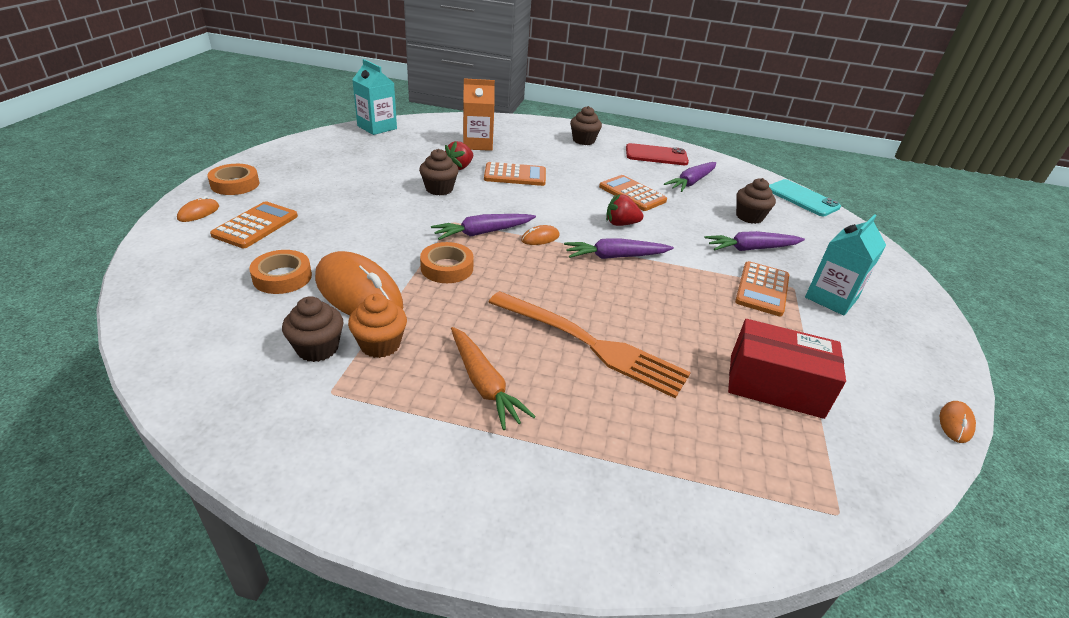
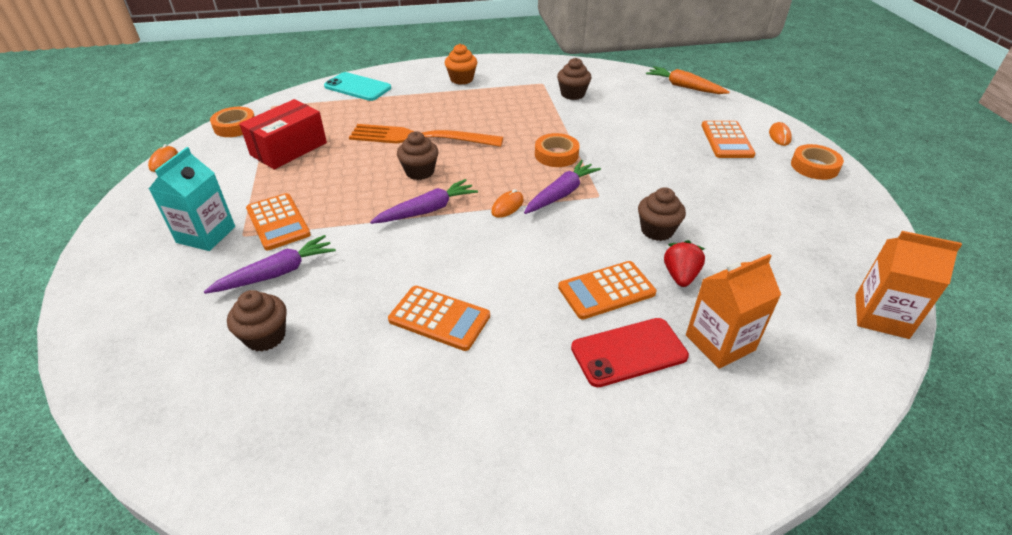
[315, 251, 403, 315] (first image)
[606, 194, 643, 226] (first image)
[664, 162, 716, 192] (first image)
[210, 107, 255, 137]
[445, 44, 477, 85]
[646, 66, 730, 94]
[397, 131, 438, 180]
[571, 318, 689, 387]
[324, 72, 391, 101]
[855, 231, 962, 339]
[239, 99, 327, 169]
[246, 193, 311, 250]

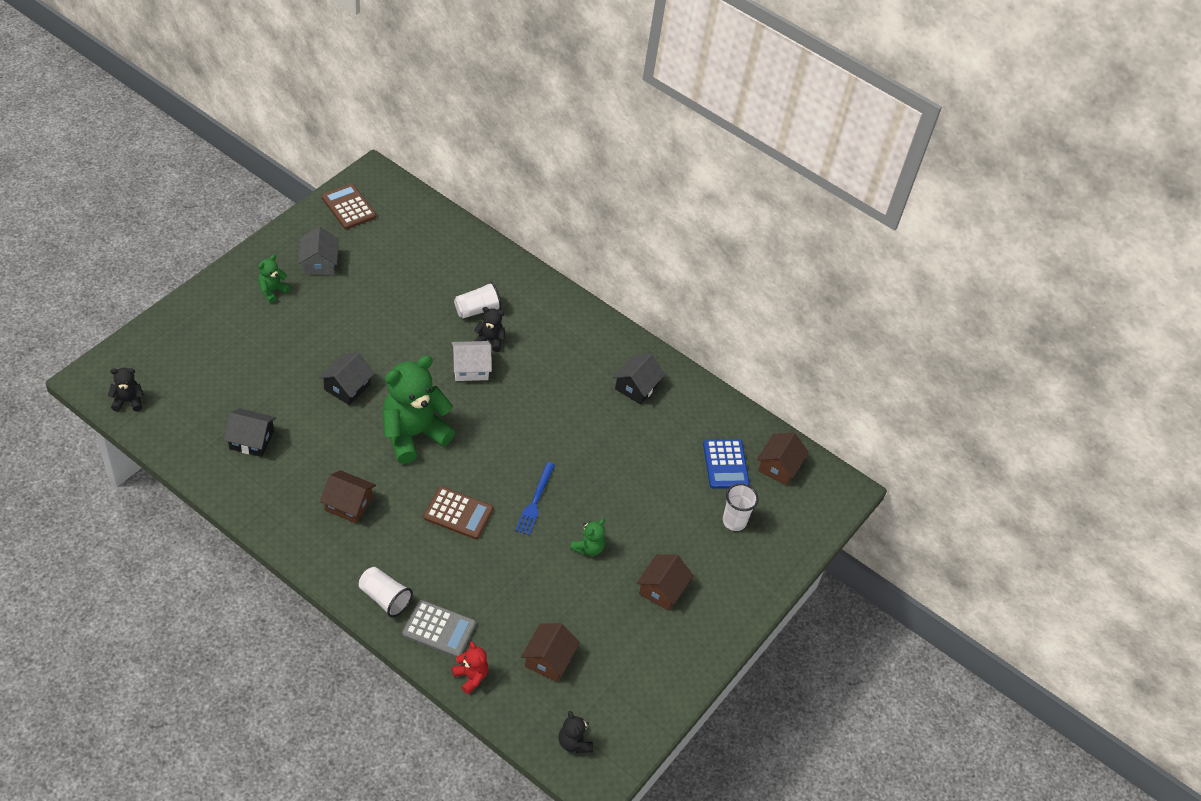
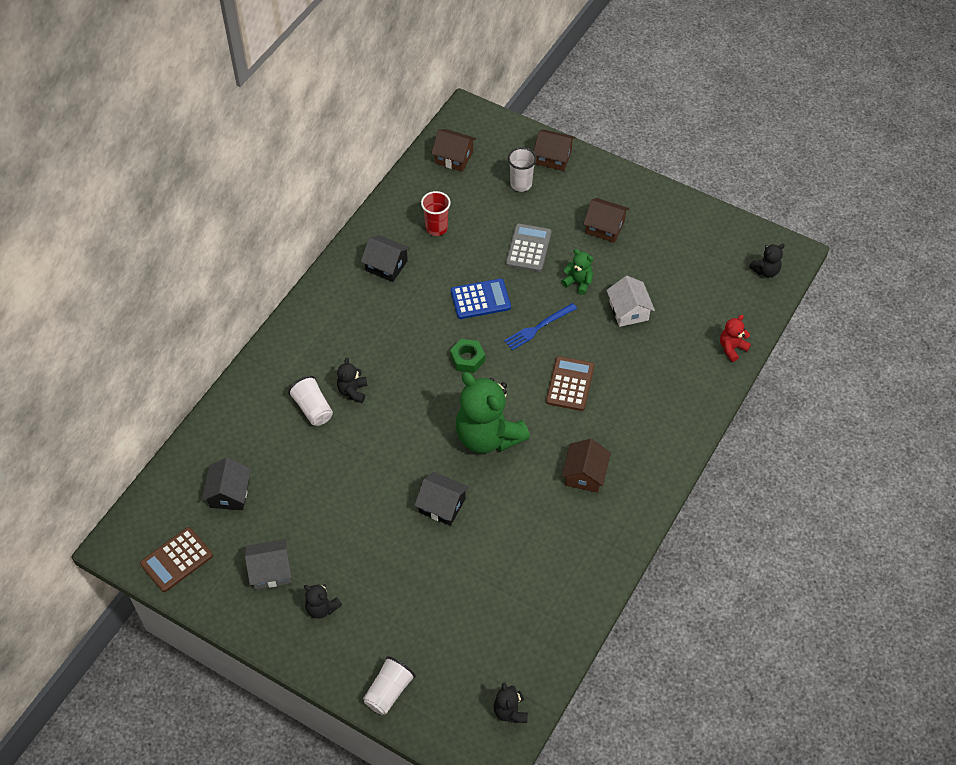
[421, 191, 451, 236]
[450, 339, 485, 373]
[202, 458, 251, 510]
[363, 656, 416, 715]
[506, 223, 552, 272]
[607, 276, 655, 327]
[534, 129, 575, 171]
[451, 278, 511, 319]
[304, 584, 342, 619]
[504, 303, 577, 350]

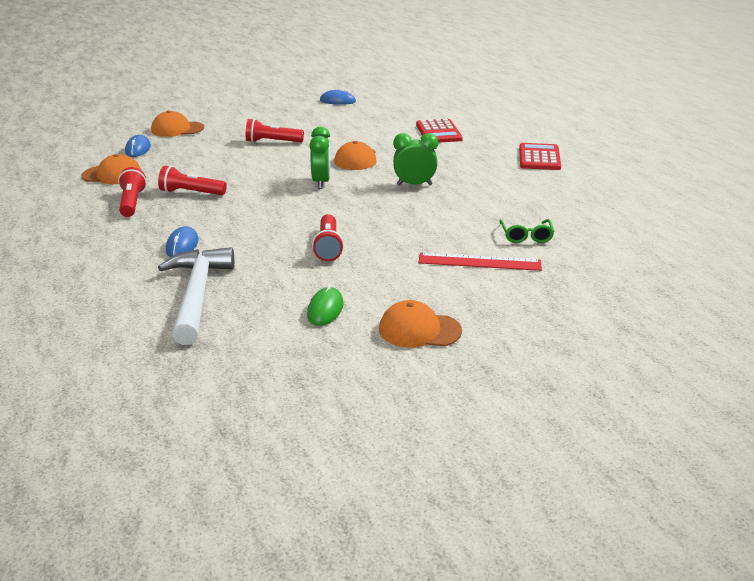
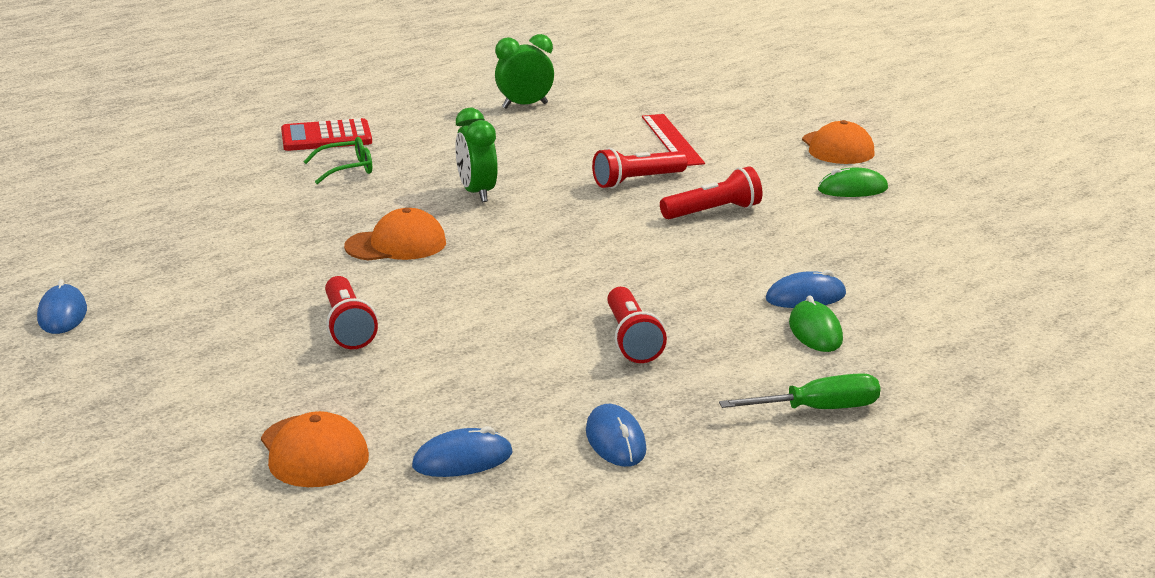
[158, 247, 234, 345] (first image)
[416, 119, 463, 143] (first image)
[719, 373, 880, 409]
[789, 295, 843, 352]
[592, 148, 688, 189]
[495, 34, 554, 109]
[303, 137, 372, 184]
[586, 404, 646, 467]

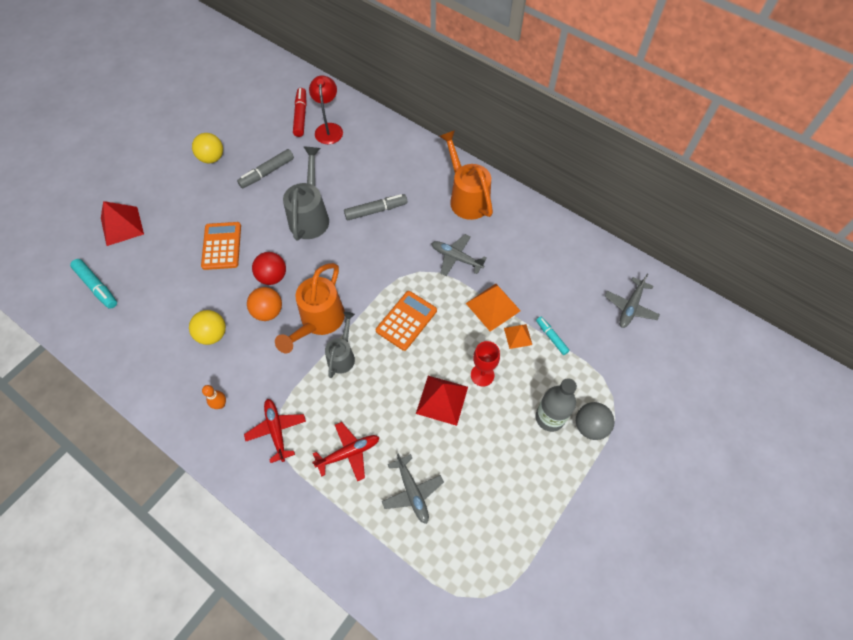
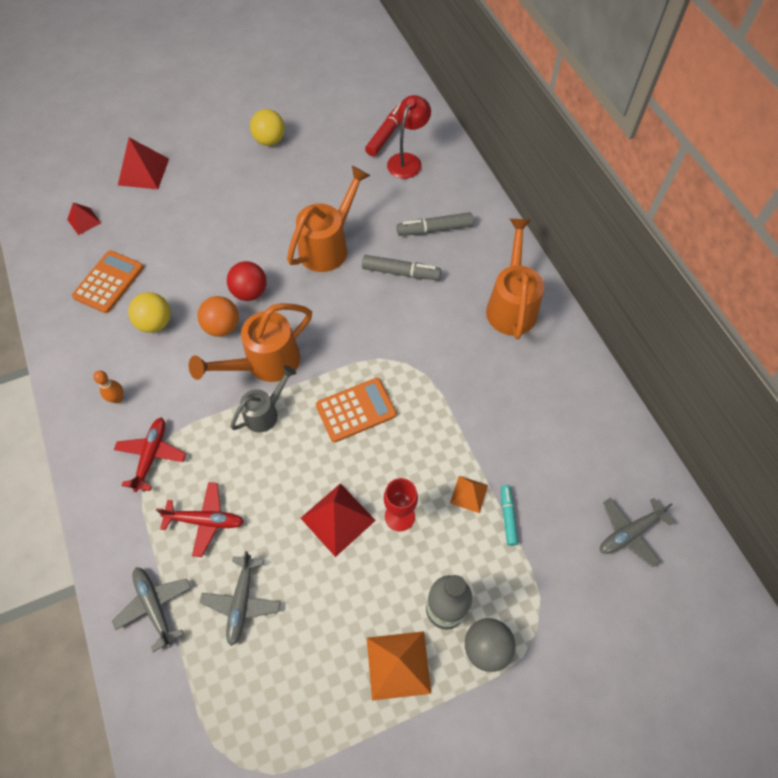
[72, 250, 144, 313]
[397, 212, 473, 236]
[112, 567, 191, 652]
[367, 631, 432, 701]
[67, 203, 101, 235]
[287, 166, 371, 272]

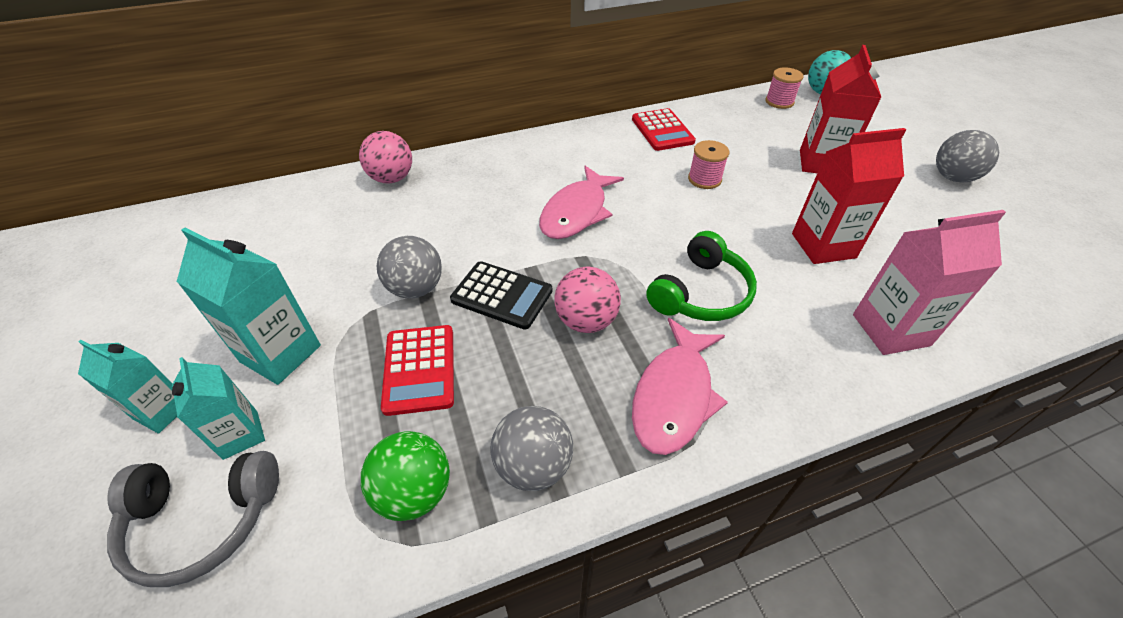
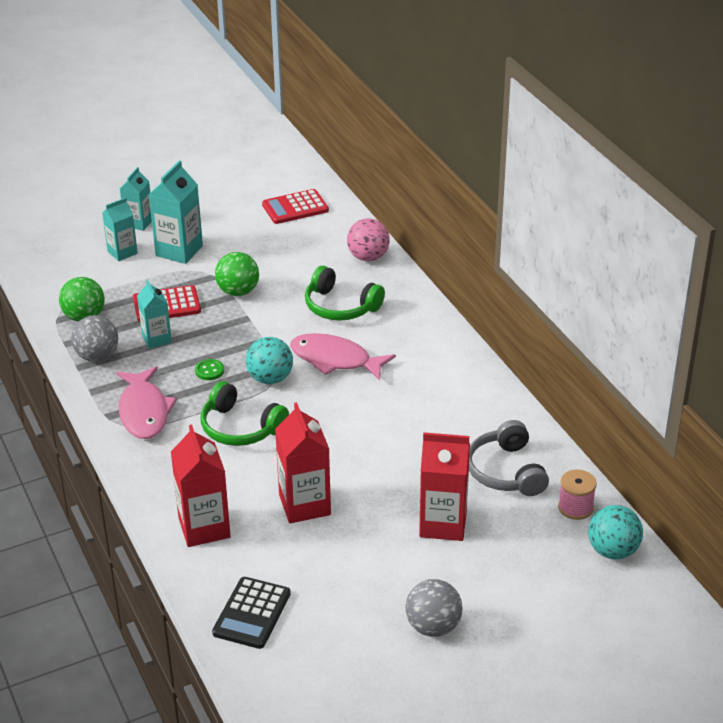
[688, 140, 729, 189] (first image)
[137, 280, 172, 349]
[246, 337, 293, 384]
[305, 265, 385, 320]
[469, 420, 549, 496]
[212, 577, 291, 649]
[262, 189, 329, 224]
[195, 359, 224, 380]
[215, 252, 259, 296]
[171, 425, 231, 547]
[116, 366, 177, 439]

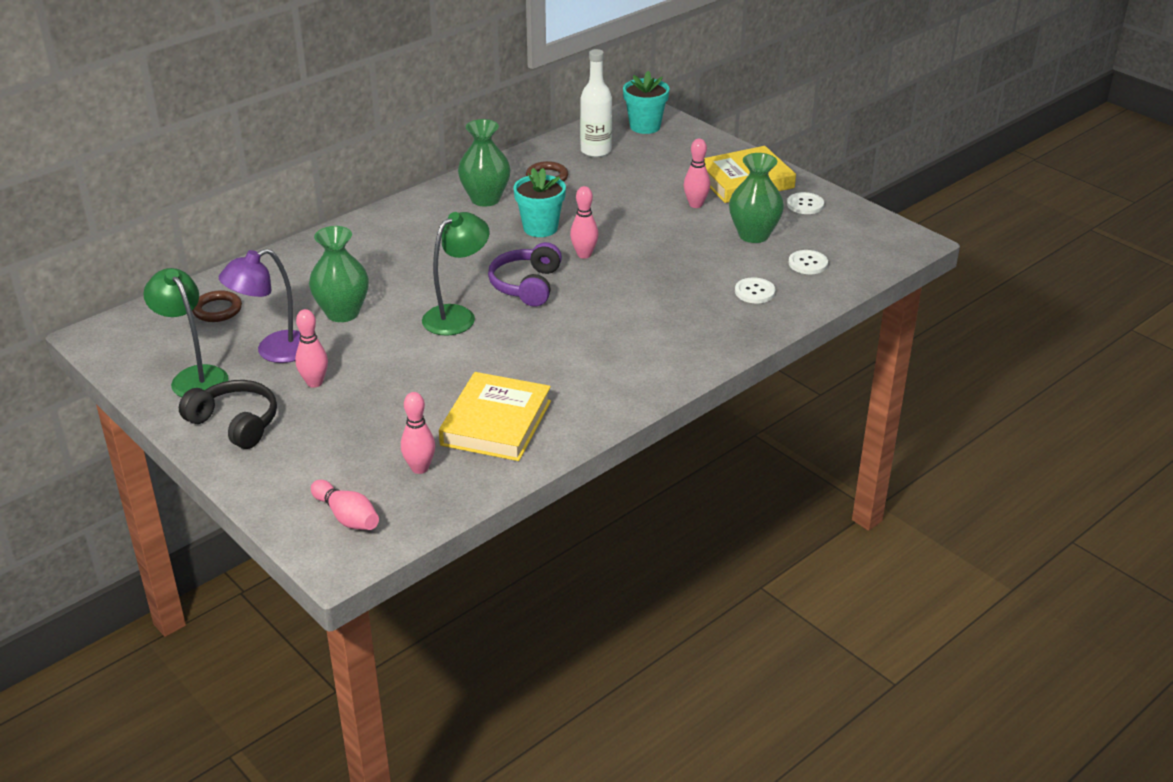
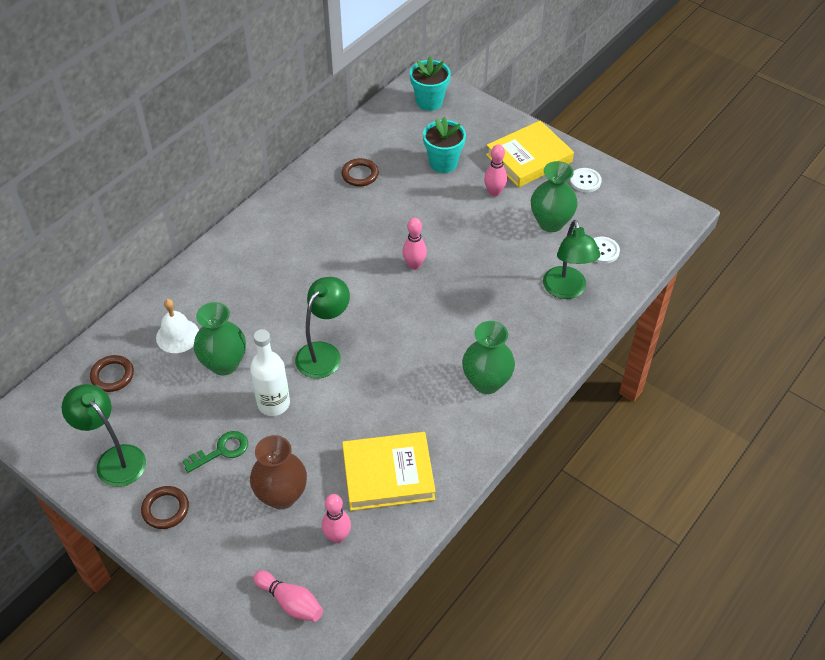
[219, 248, 300, 363] (first image)
[488, 242, 562, 307] (first image)
[156, 299, 199, 353]
[250, 435, 307, 509]
[462, 321, 515, 394]
[423, 117, 466, 173]
[250, 329, 290, 416]
[141, 486, 189, 529]
[183, 431, 248, 473]
[543, 220, 600, 299]
[342, 432, 436, 511]

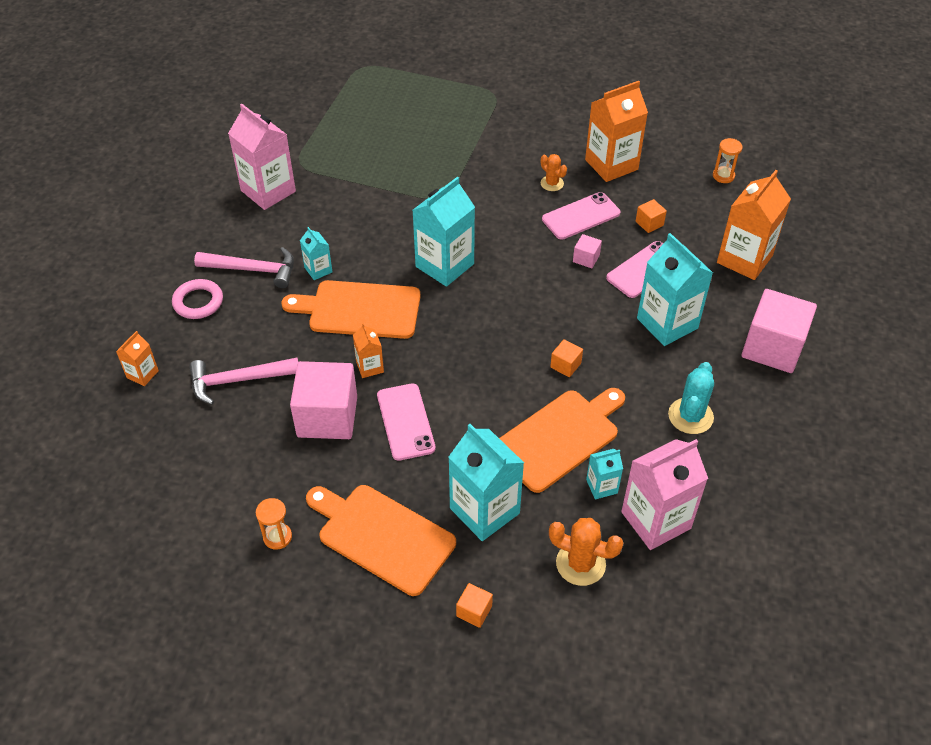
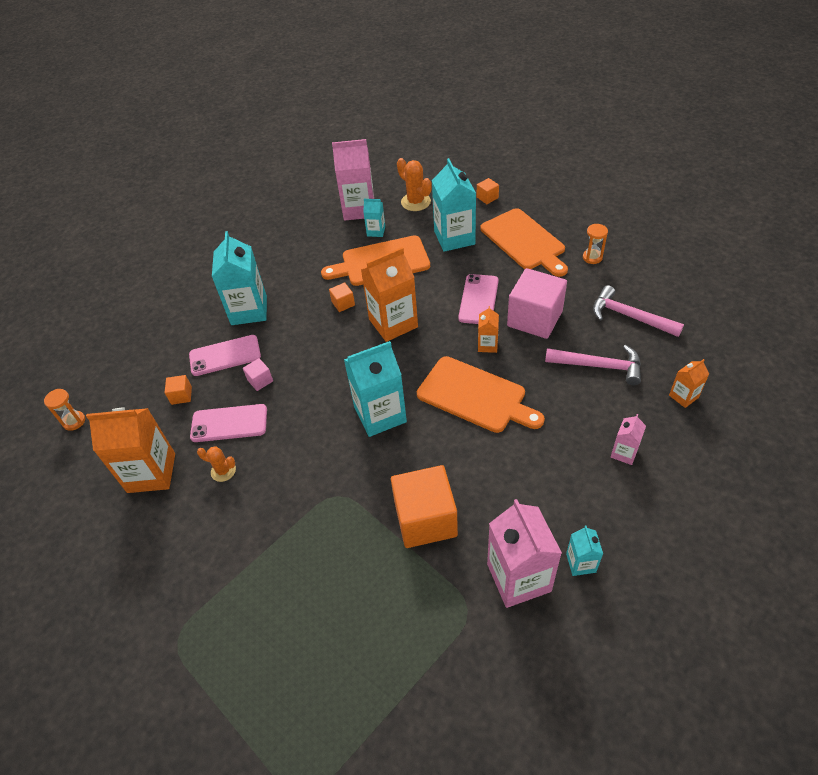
[668, 362, 714, 434] (first image)
[742, 289, 817, 373] (first image)
[391, 465, 458, 548]
[593, 285, 684, 337]
[566, 525, 603, 576]
[361, 247, 418, 342]
[611, 414, 646, 465]
[197, 446, 236, 482]

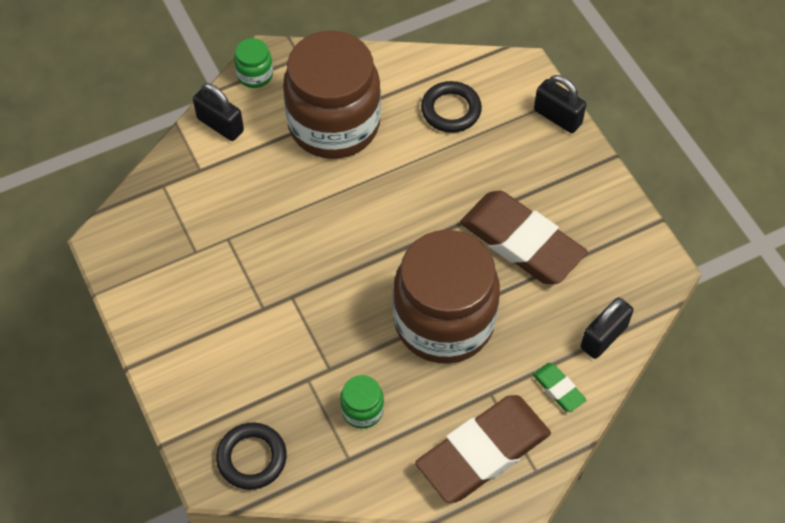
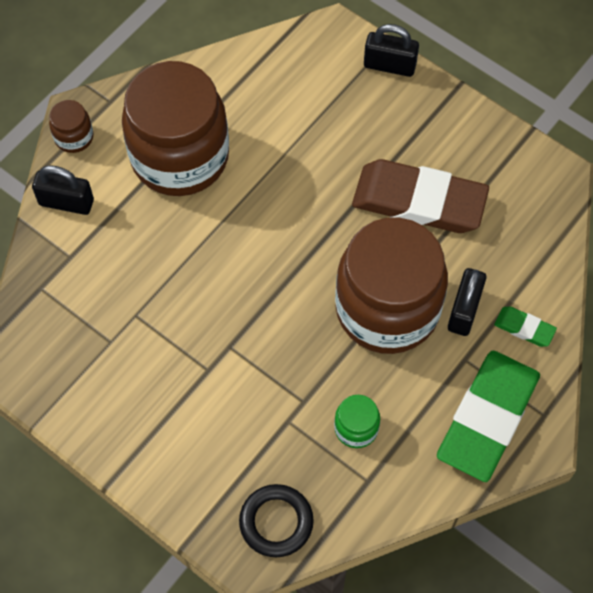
[421, 81, 482, 133] (first image)
[448, 268, 486, 336]
[49, 100, 93, 153]
[437, 351, 540, 482]

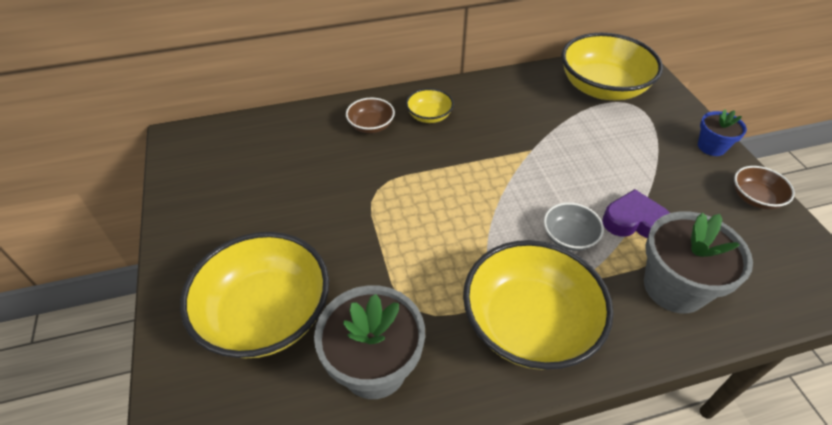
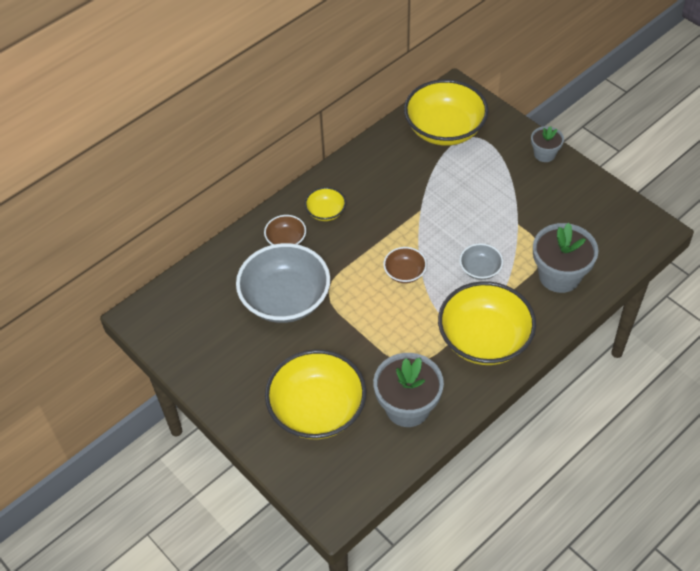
[602, 189, 670, 238] (first image)
[236, 243, 330, 323]
[383, 247, 427, 283]
[531, 126, 564, 162]

